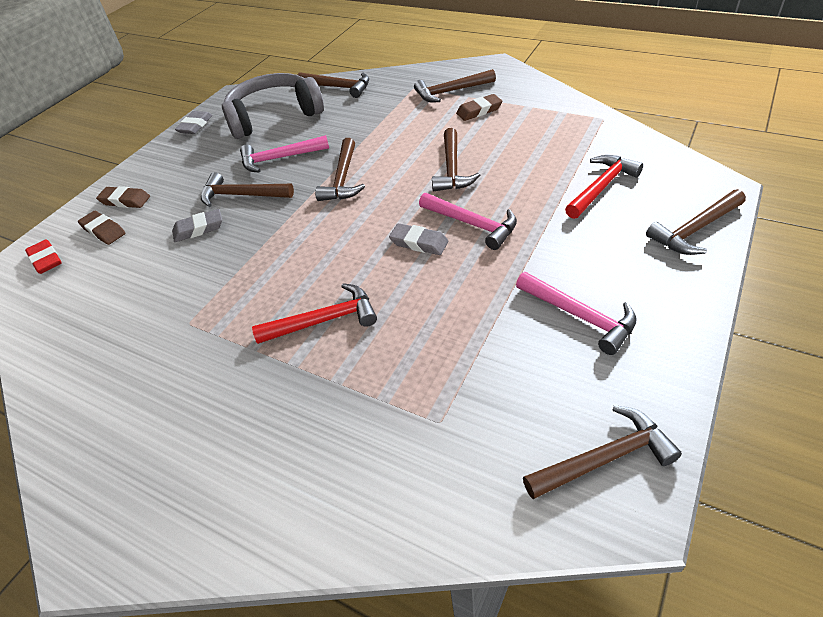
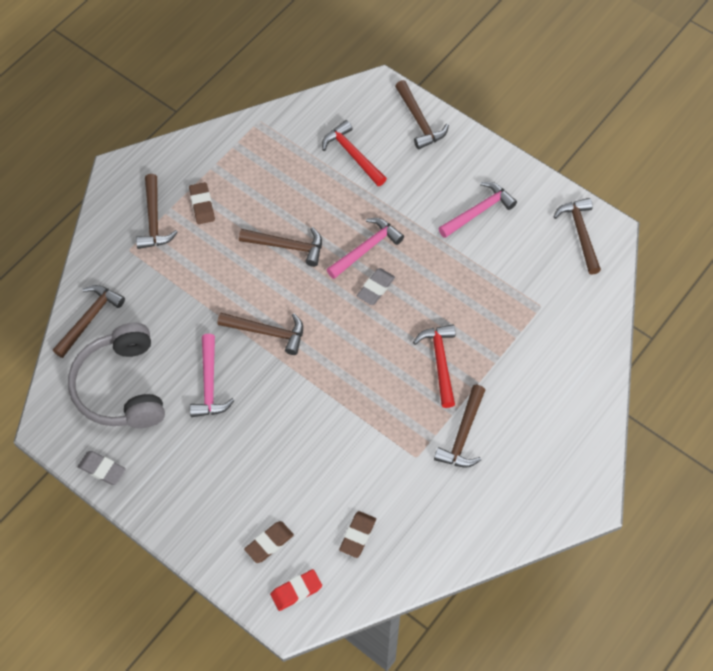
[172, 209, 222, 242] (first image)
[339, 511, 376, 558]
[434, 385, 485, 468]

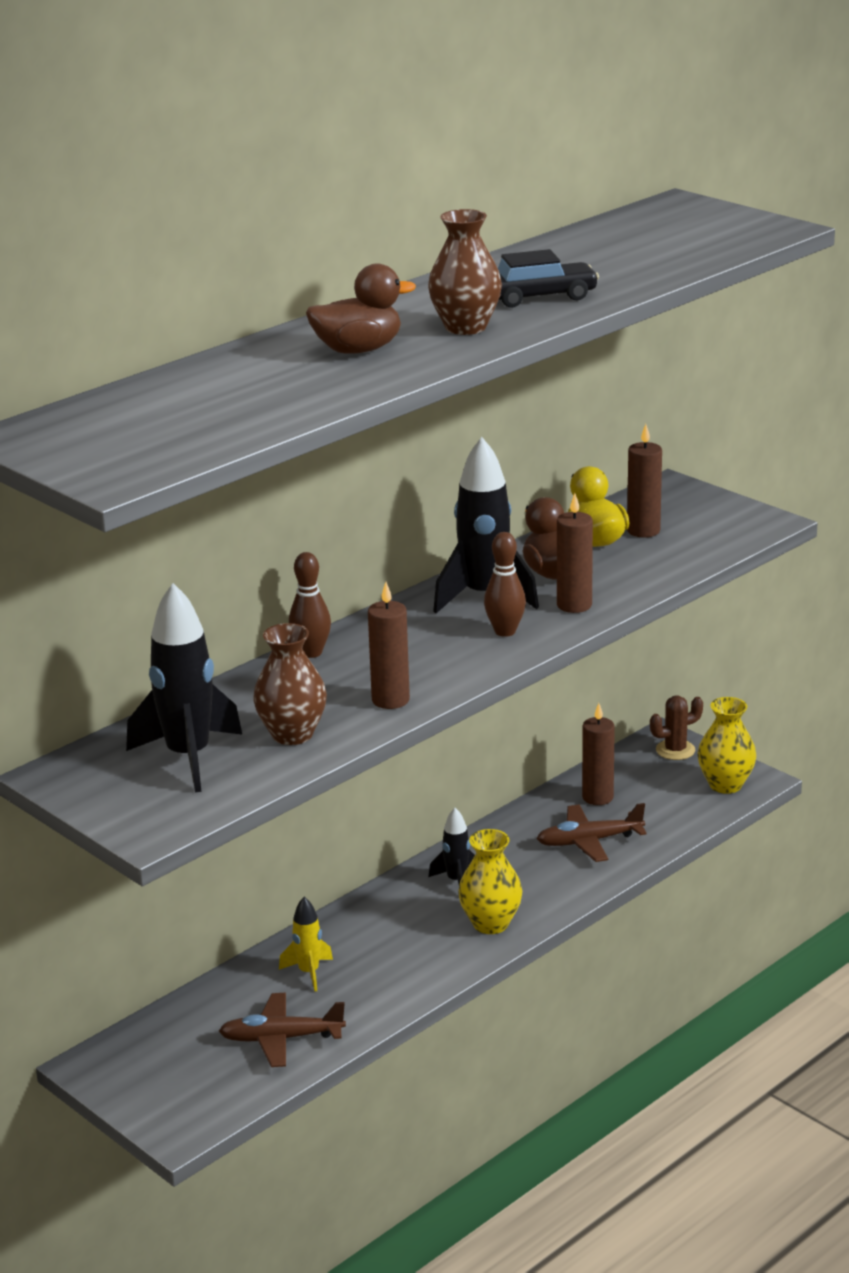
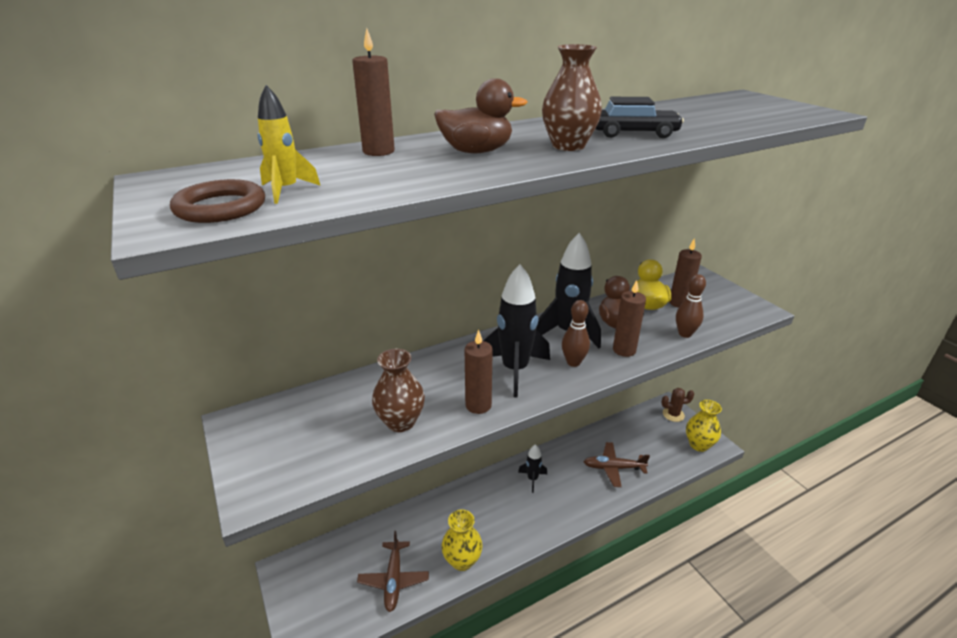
[170, 179, 265, 223]
[483, 264, 550, 397]
[257, 85, 321, 204]
[676, 274, 706, 338]
[441, 509, 483, 571]
[352, 28, 395, 156]
[357, 531, 429, 612]

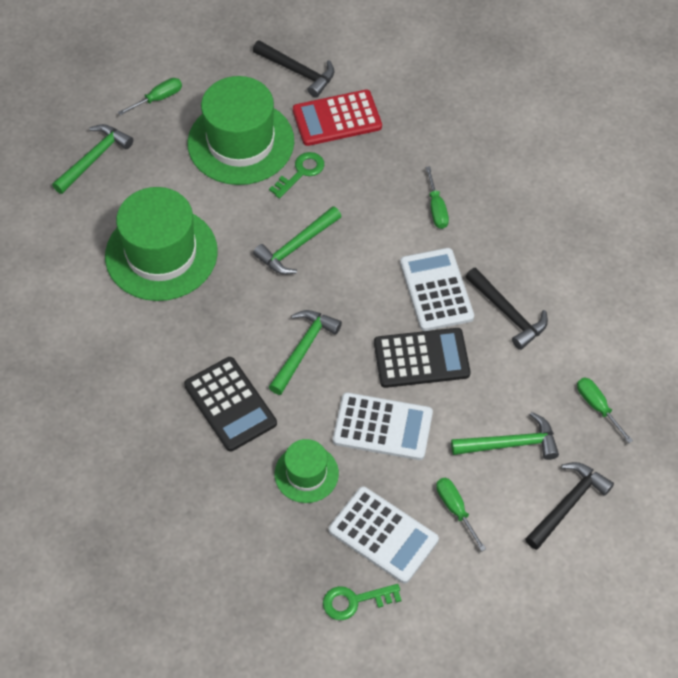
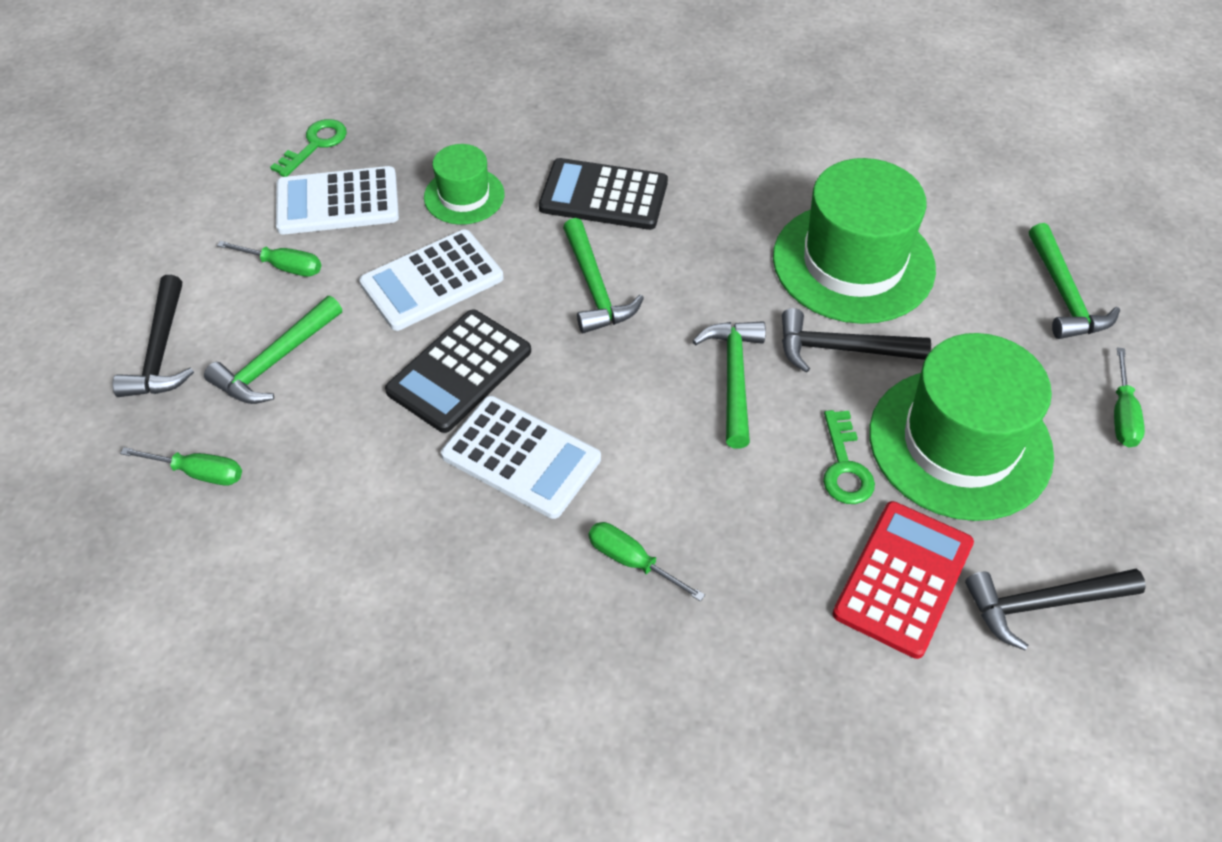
[782, 308, 931, 373]

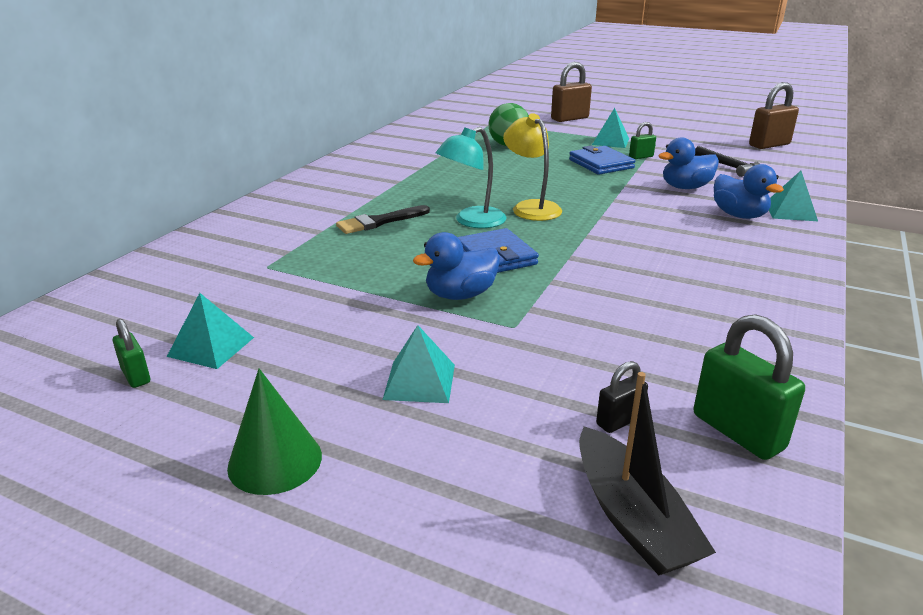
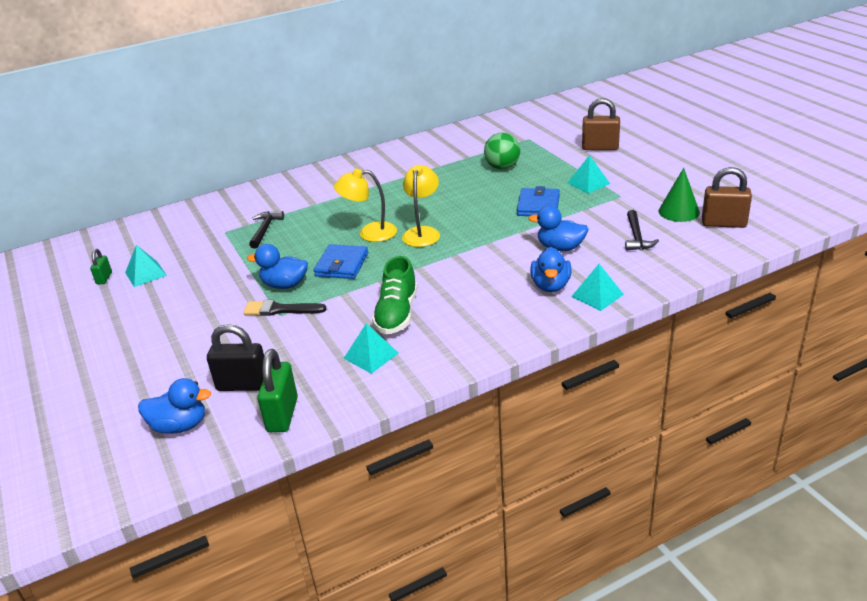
[629, 122, 656, 159] (first image)
[249, 211, 284, 249]
[372, 256, 417, 334]
[659, 168, 700, 222]
[243, 300, 327, 316]
[343, 323, 398, 374]
[138, 378, 211, 434]
[334, 169, 397, 242]
[207, 324, 264, 391]

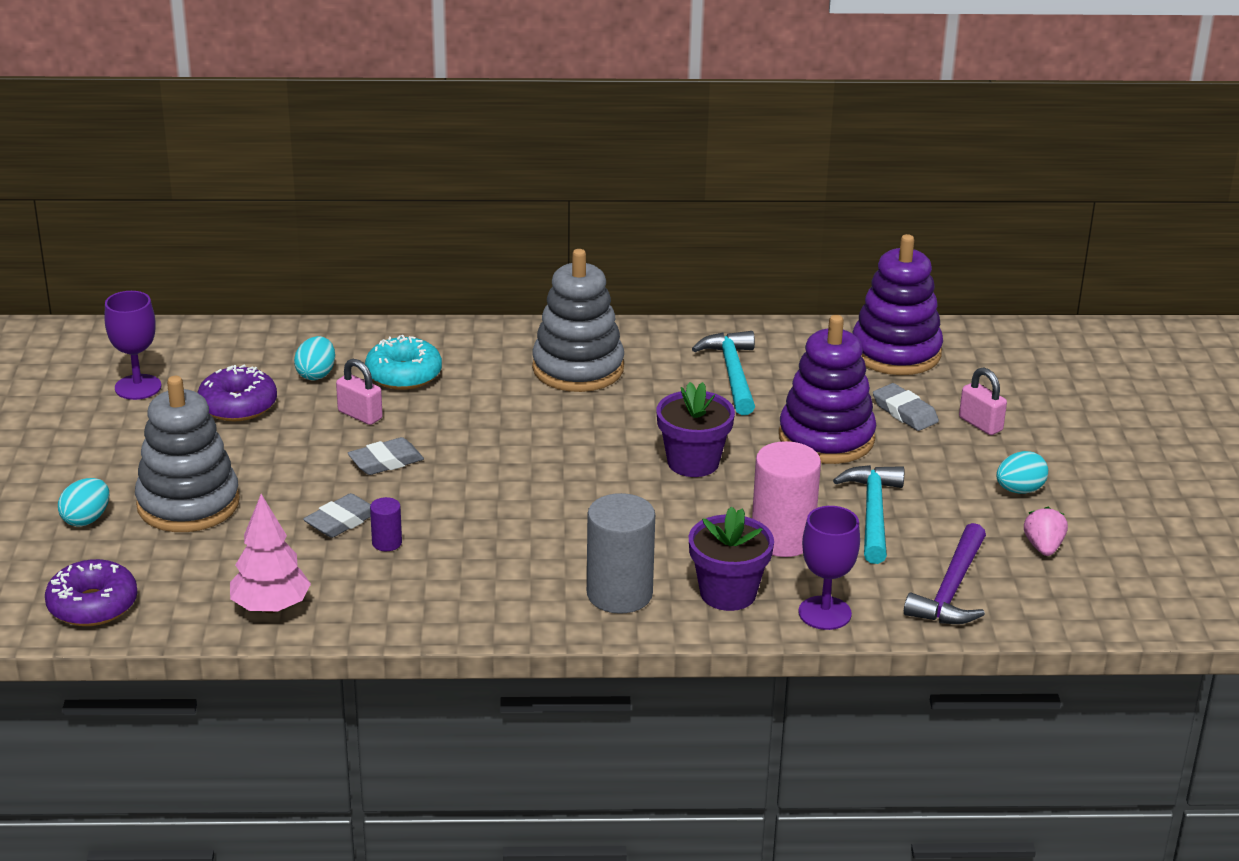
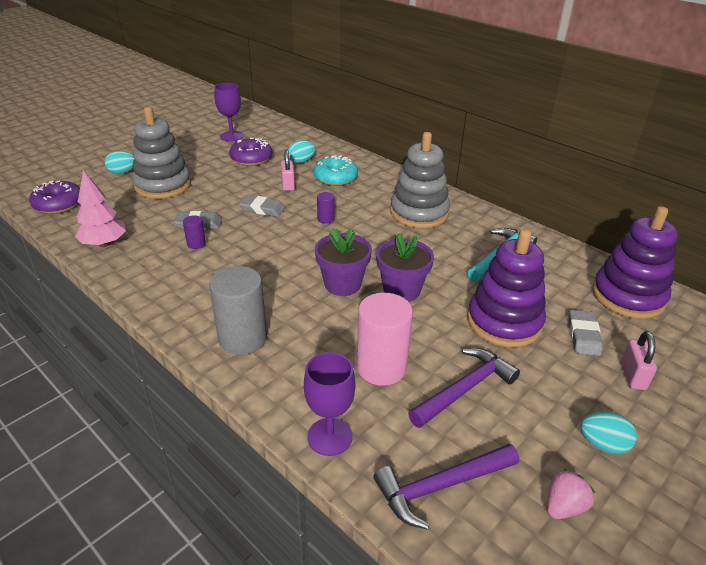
[317, 192, 335, 224]
[315, 228, 372, 296]
[408, 348, 520, 428]

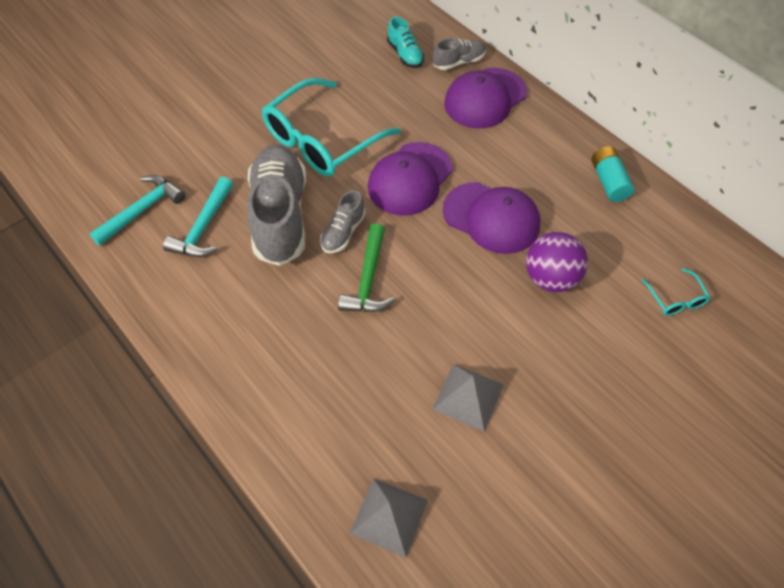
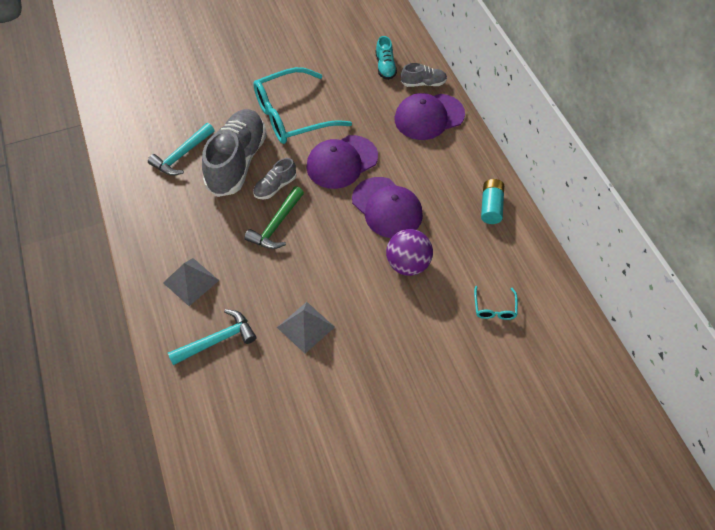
[168, 309, 256, 365]
[163, 258, 219, 306]

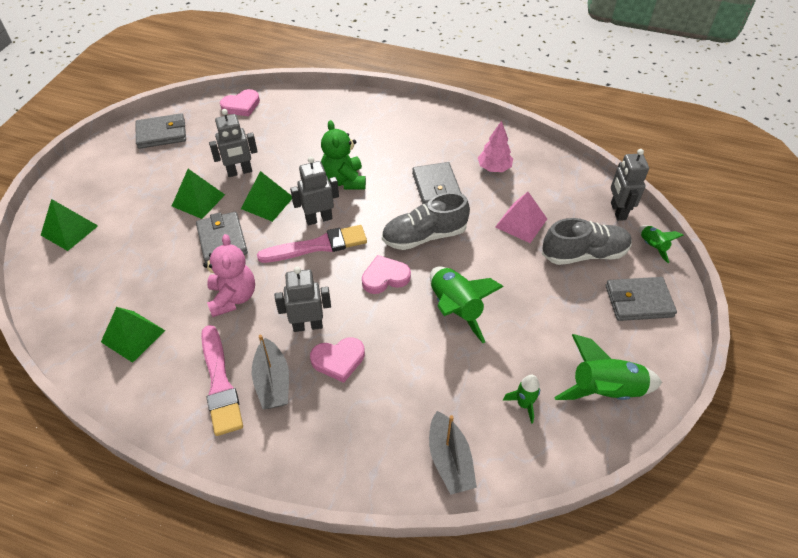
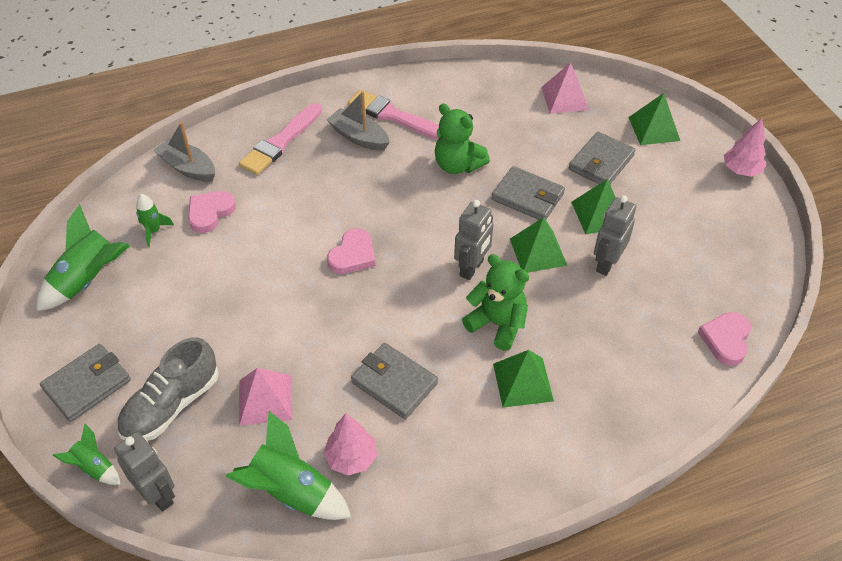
[275, 267, 331, 332] (first image)
[382, 192, 470, 250] (first image)
[541, 62, 589, 114]
[724, 118, 766, 177]
[493, 350, 554, 407]
[569, 132, 636, 184]
[239, 103, 322, 175]
[188, 191, 236, 233]
[225, 411, 351, 520]
[435, 103, 490, 174]

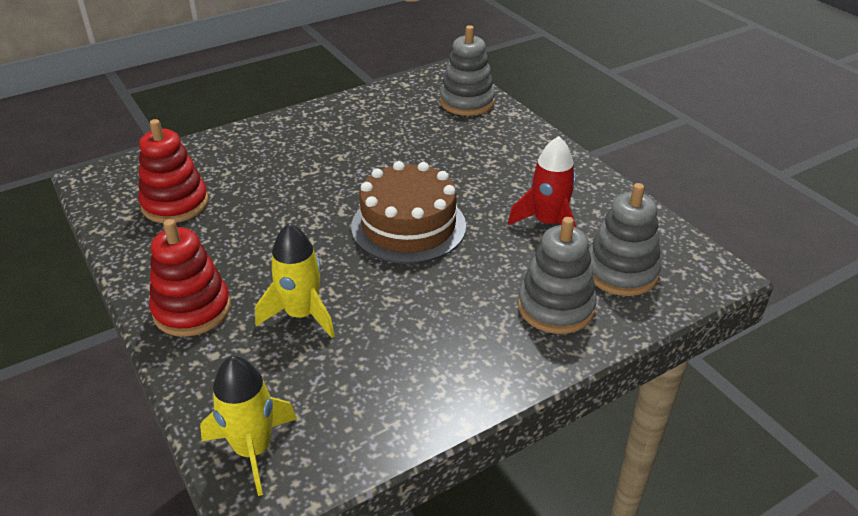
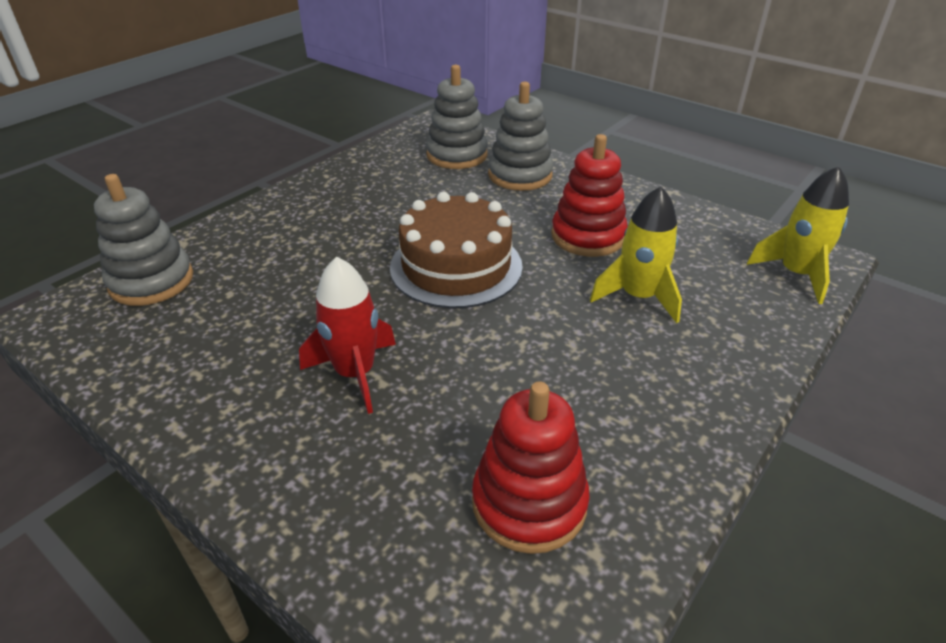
[551, 134, 628, 257]
[299, 256, 396, 414]

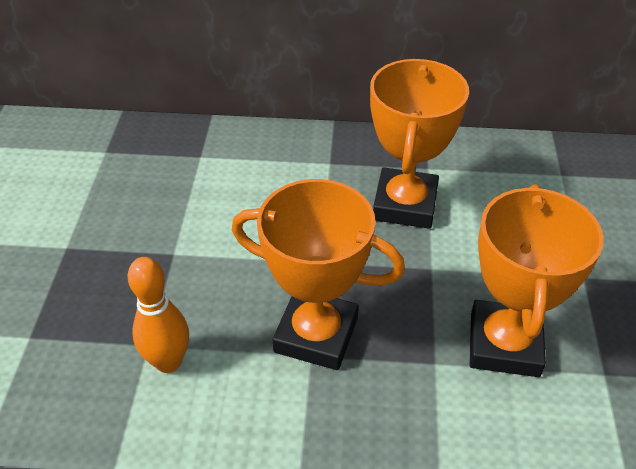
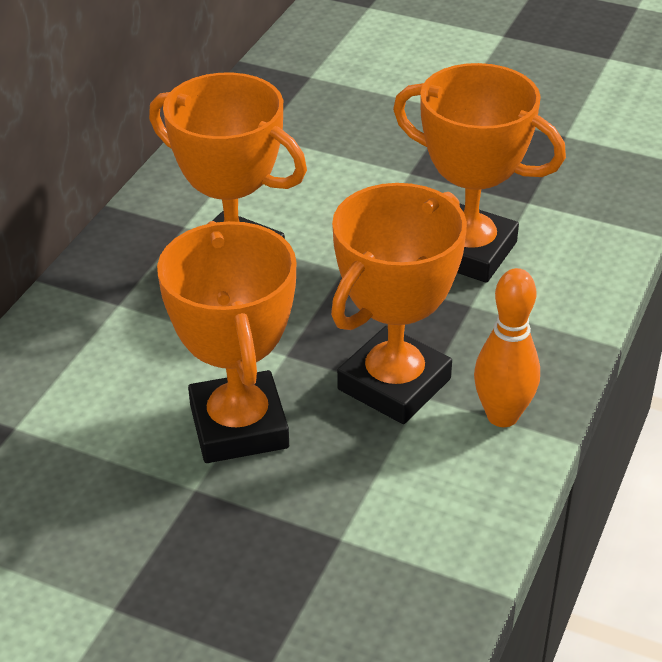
[157, 221, 296, 463]
[474, 268, 540, 427]

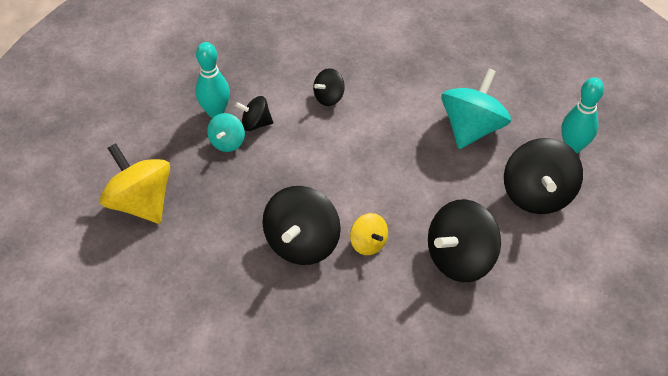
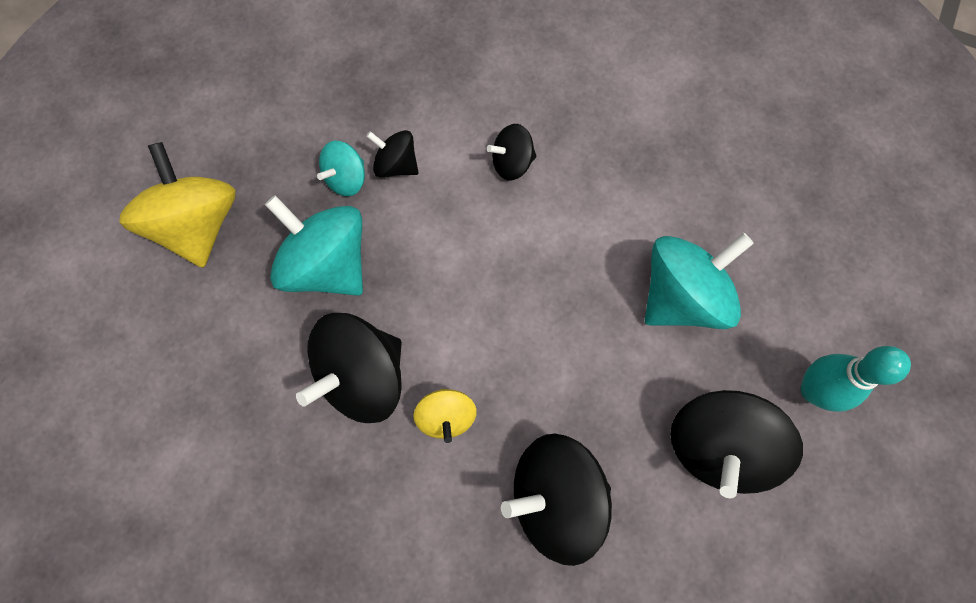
[195, 42, 230, 118] (first image)
[265, 195, 363, 296]

